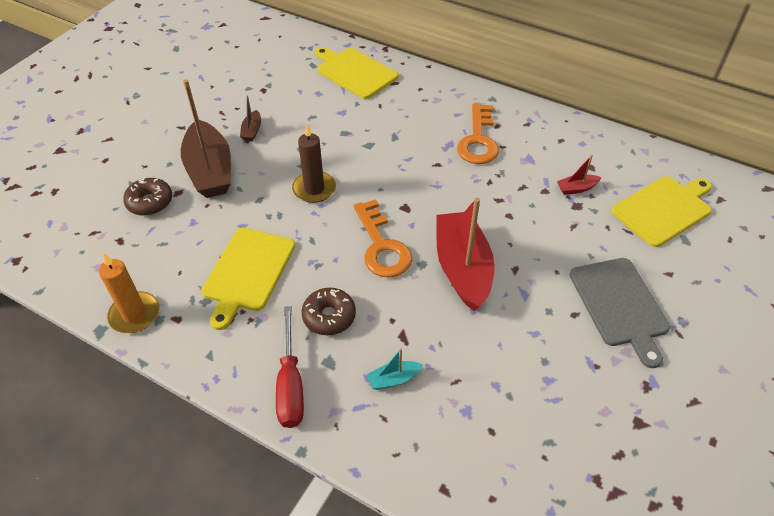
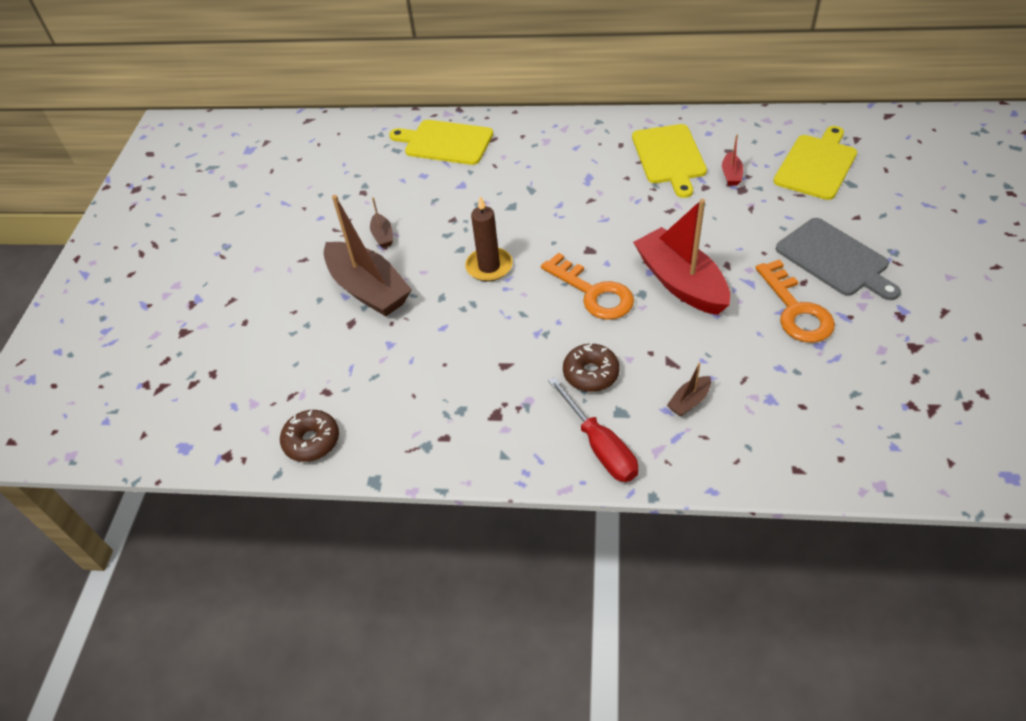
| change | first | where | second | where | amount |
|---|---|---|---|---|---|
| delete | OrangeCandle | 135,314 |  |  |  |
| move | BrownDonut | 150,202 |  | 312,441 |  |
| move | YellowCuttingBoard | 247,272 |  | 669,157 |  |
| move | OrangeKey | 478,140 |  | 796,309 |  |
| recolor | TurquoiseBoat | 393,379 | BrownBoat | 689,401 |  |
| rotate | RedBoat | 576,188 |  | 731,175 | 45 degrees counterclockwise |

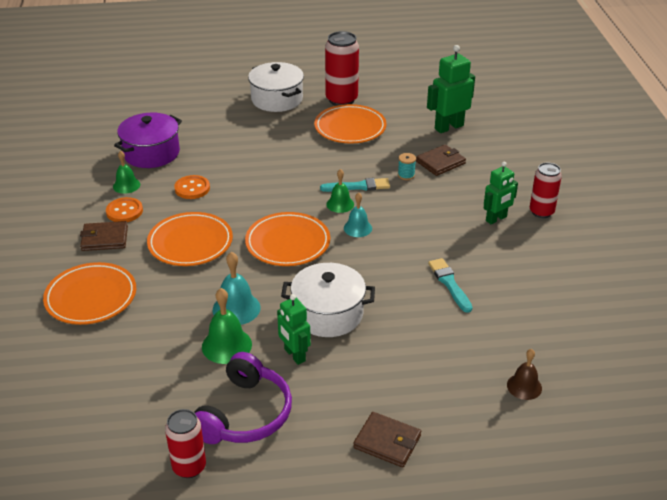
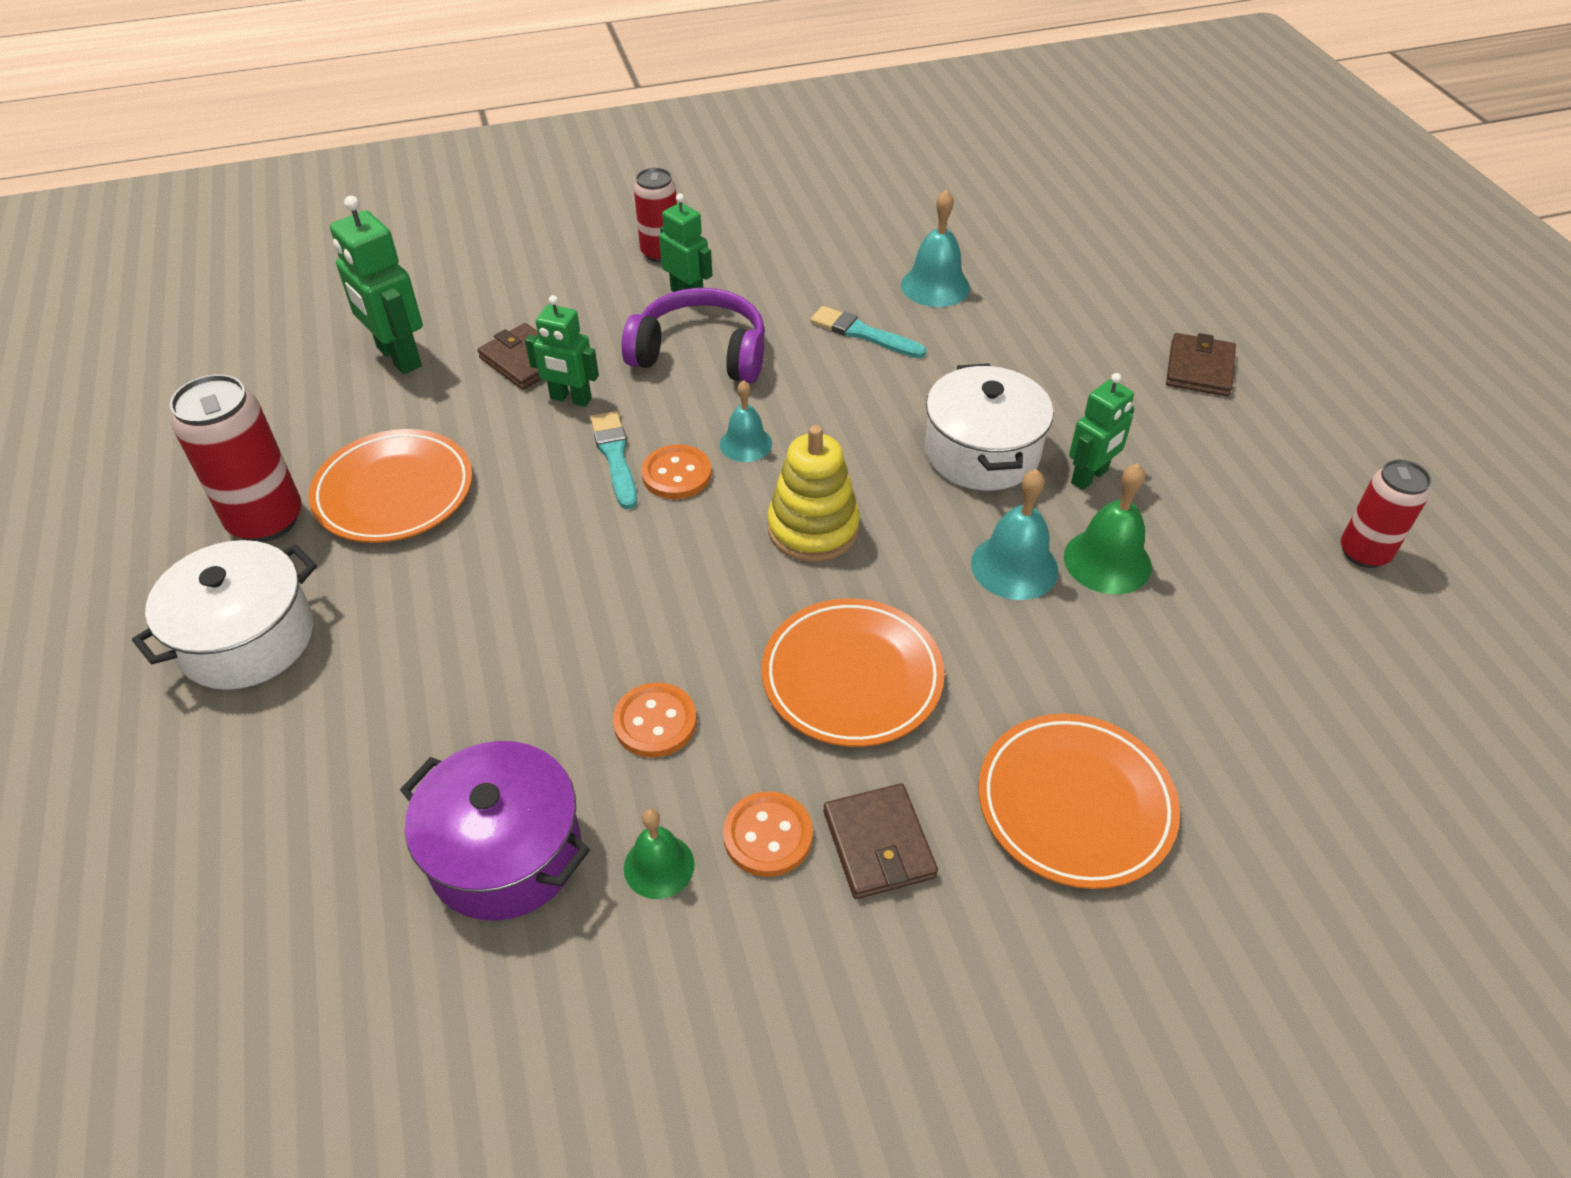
| change | first | where | second | where | amount |
|---|---|---|---|---|---|
| delete | BrownBell | 524,386 |  |  |  |
| insert |  |  | TurquoiseBell | 935,286 |  |
| move | PurpleHeadphones | 244,414 |  | 701,353 |  |
| replace | OrangePlate | 288,243 | YellowStackingToy | 813,528 |  |
| replace | GreenBell | 340,204 | OrangeButton | 676,474 |  |
| replace | TurquoiseSpool | 406,175 | GreenRobot | 570,399 |  |
| rotate | TurquoiseBrush | 449,283 |  | 863,333 | 60 degrees clockwise |

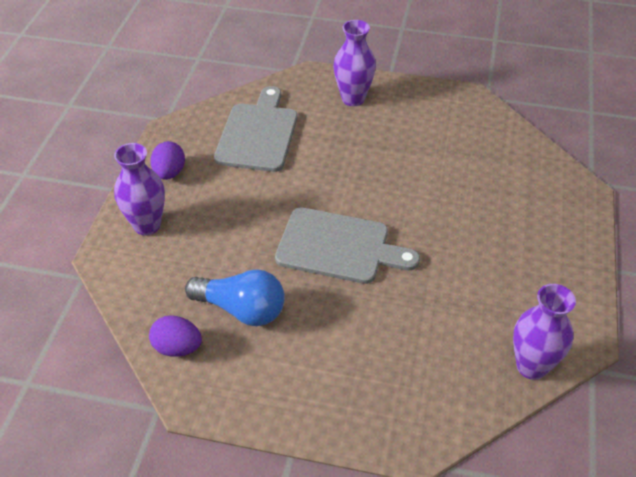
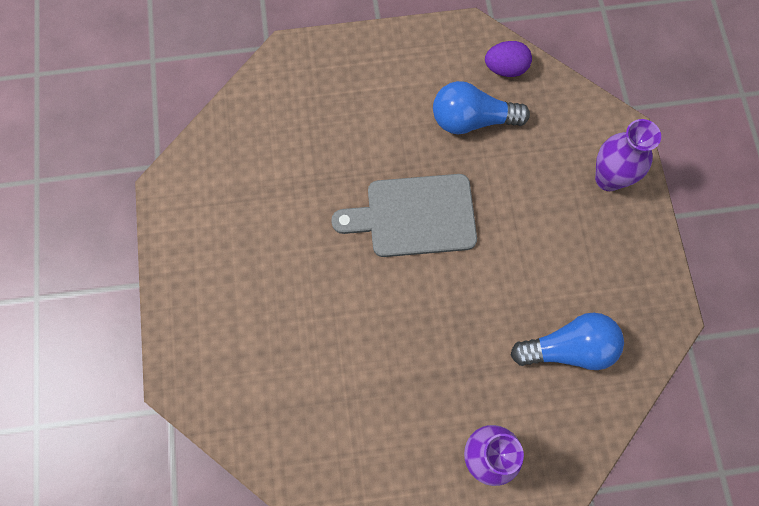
| change | first | where | second | where | amount |
|---|---|---|---|---|---|
| delete | PurpleEgg | 169,173 |  |  |  |
| delete | PurpleVase | 531,366 |  |  |  |
| replace | GreyCuttingBoard | 258,134 | BlueLightBulb | 568,348 |  |

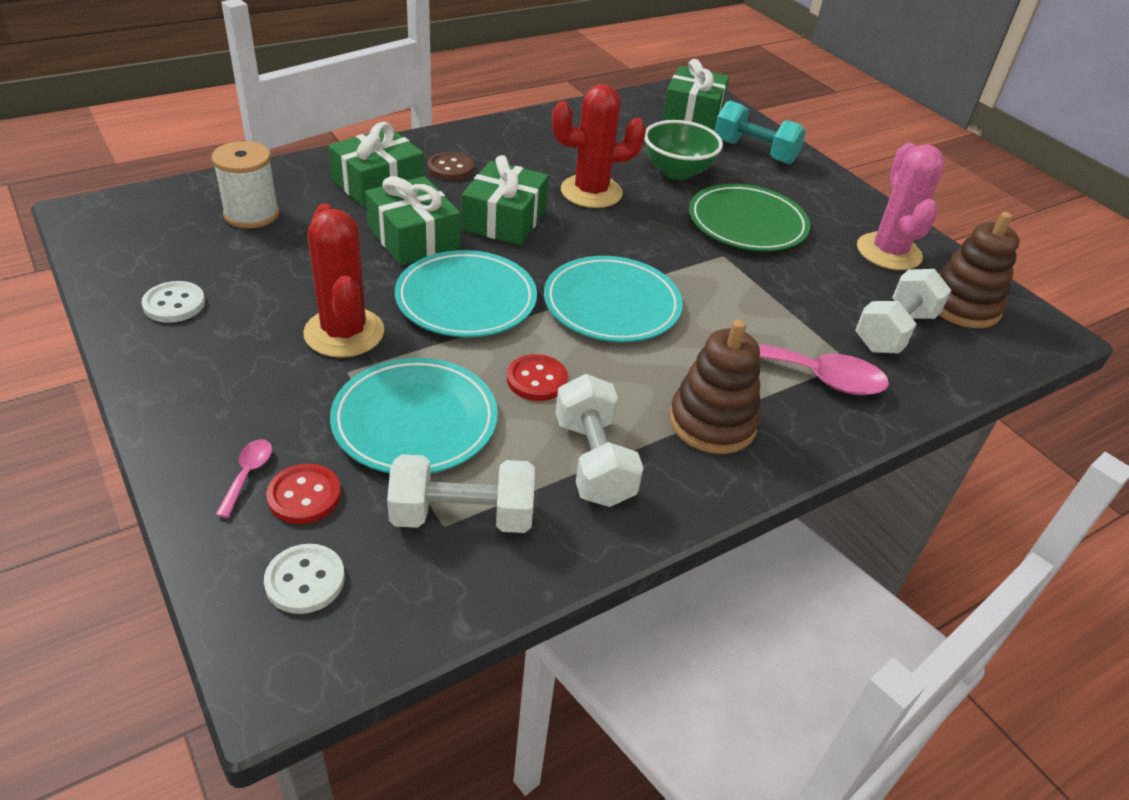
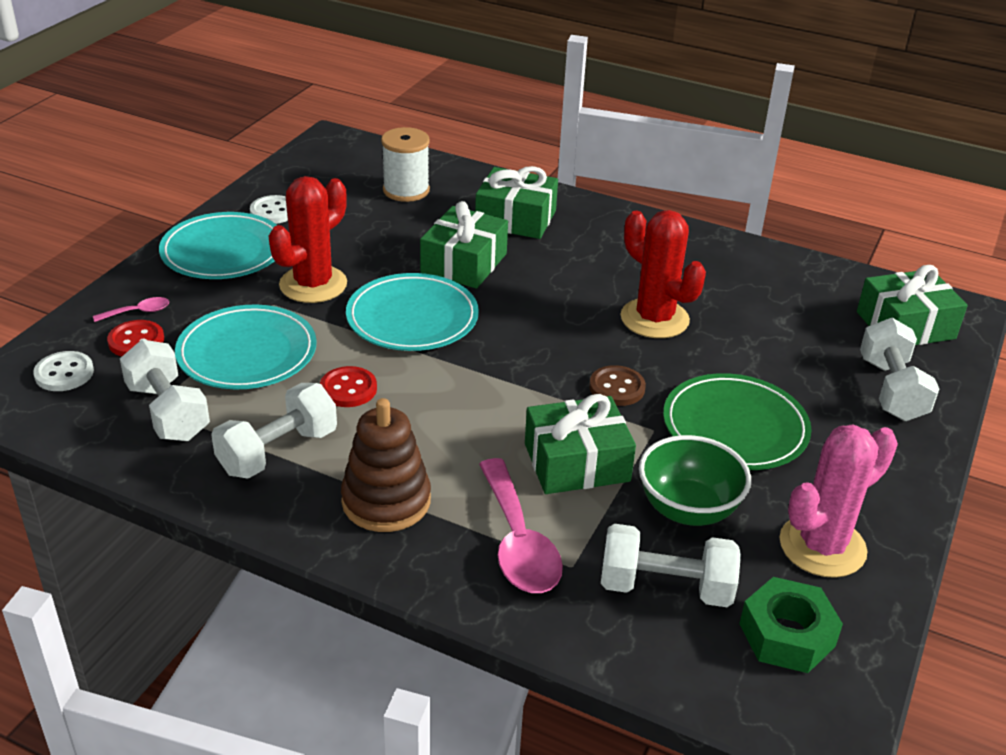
| change | first | where | second | where | amount |
|---|---|---|---|---|---|
| move | BrownButton | 450,168 |  | 617,388 |  |
| move | GreenGift | 504,219 |  | 576,462 |  |
| move | TurquoisePlate | 612,305 |  | 223,252 |  |
| move | GreenBowl | 677,172 |  | 688,509 |  |
| replace | BrownStackingToy | 963,306 | GreenNut | 786,635 |  |
| recolor | TurquoiseDumbbell | 754,151 | WhiteDumbbell | 891,390 |  |

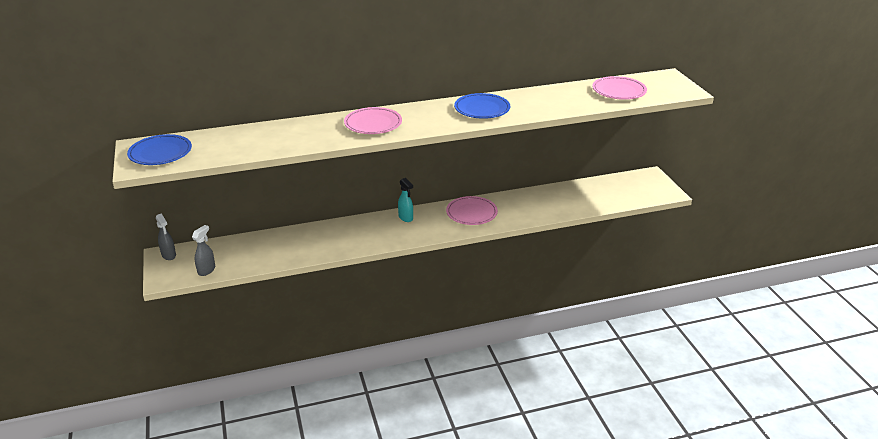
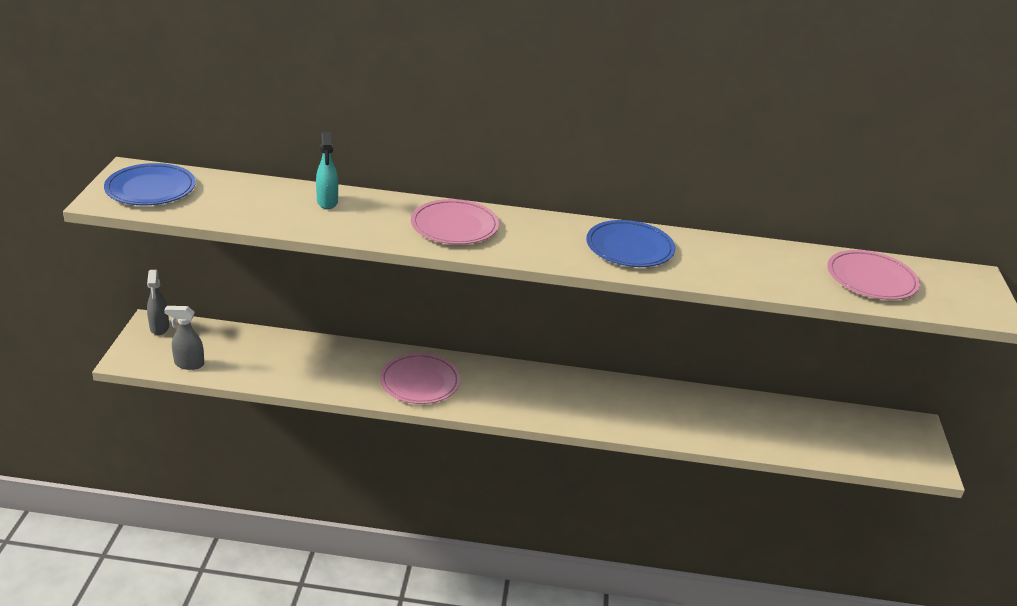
| change | first | where | second | where | amount |
|---|---|---|---|---|---|
| move | TurquoiseSprayBottle | 406,218 |  | 327,202 |  |
| move | PinkPlate | 471,213 |  | 420,382 |  |
| rotate | GreySprayBottle | 206,270 |  | 189,364 | 135 degrees counterclockwise |

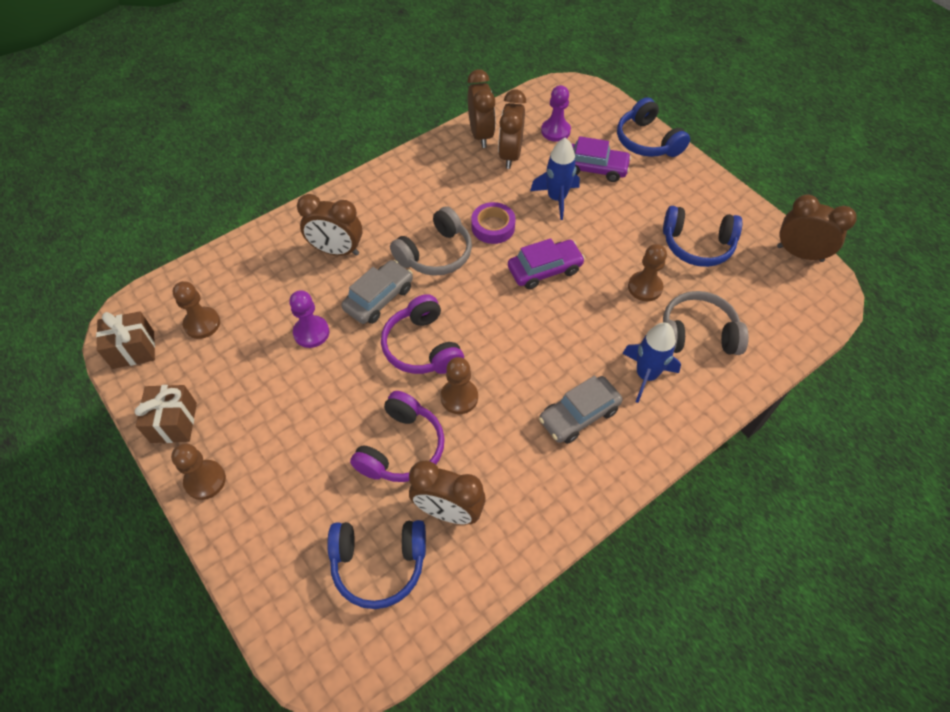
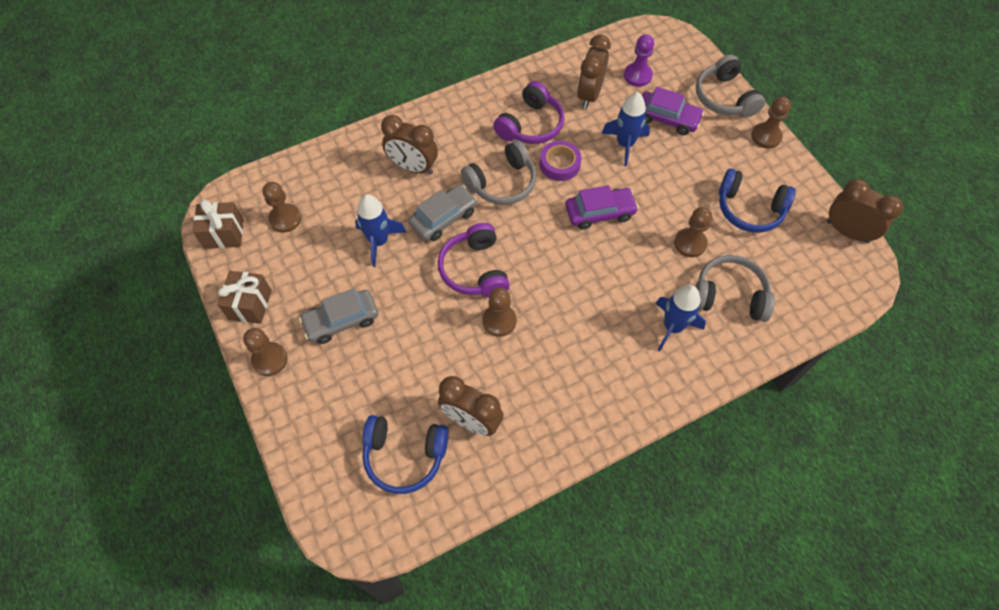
| change | first | where | second | where | amount |
|---|---|---|---|---|---|
| delete | BrownClock | 480,135 |  |  |  |
| insert |  |  | BrownPawn | 766,136 |  |
| move | PurpleHeadphones | 401,448 |  | 531,125 |  |
| move | GreyCar | 579,415 |  | 341,321 |  |
| replace | PurplePawn | 311,332 | BlueRocket | 379,241 |  |
| recolor | BlueHeadphones | 647,141 | GreyHeadphones | 724,97 |  |

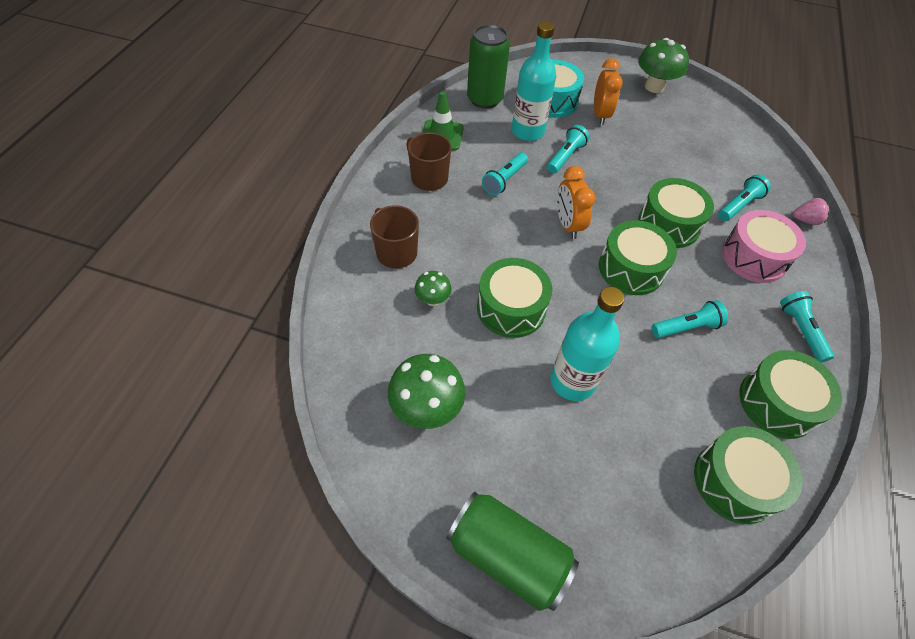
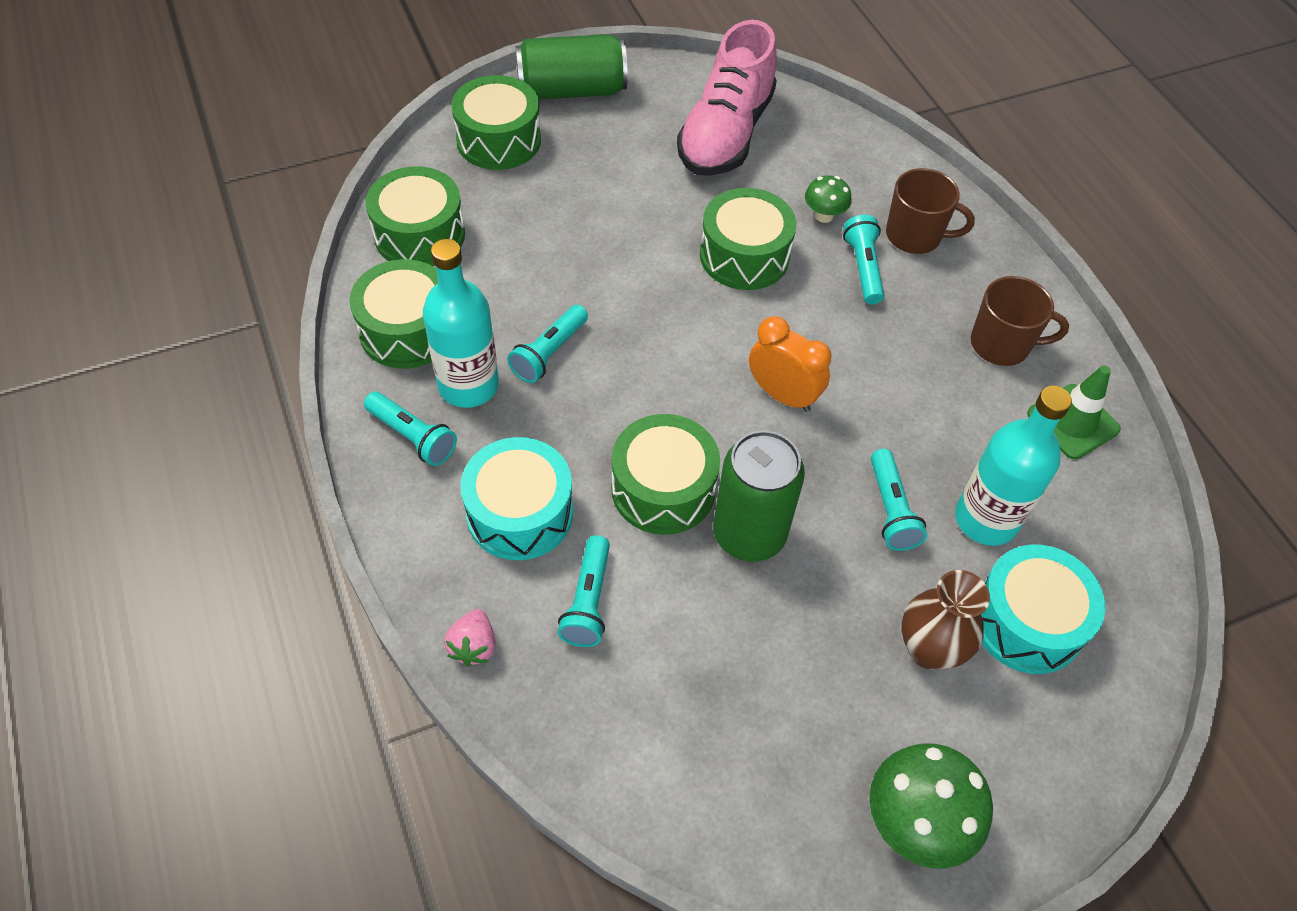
| change | first | where | second | where | amount |
|---|---|---|---|---|---|
| move | GreenCan | 484,99 |  | 749,534 |  |
| move | TurquoiseFlashlight | 504,180 |  | 863,268 |  |
| move | TurquoiseBottle | 572,381 |  | 468,385 |  |
| move | GreenDrum | 631,268 |  | 498,140 |  |
| replace | GreenMushroom | 427,408 | PinkShoe | 725,134 |  |
| replace | OrangeClock | 600,115 | BrownVase | 929,649 |  |
| recolor | PinkDrum | 754,257 | TurquoiseDrum | 520,513 |  |
| rotate | PinkStrawberry | 805,220 |  | 473,646 | 45 degrees counterclockwise |

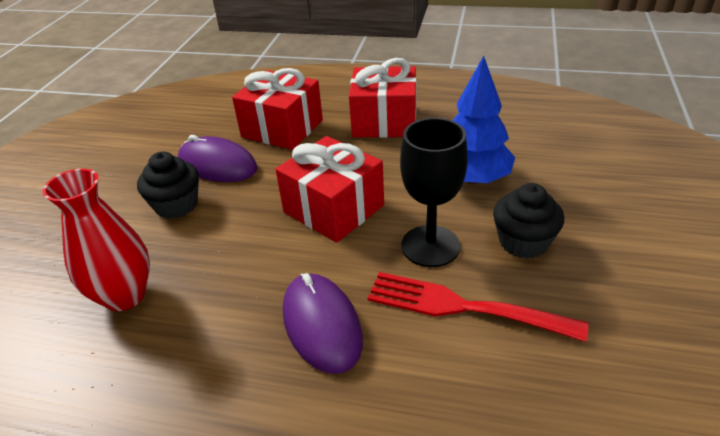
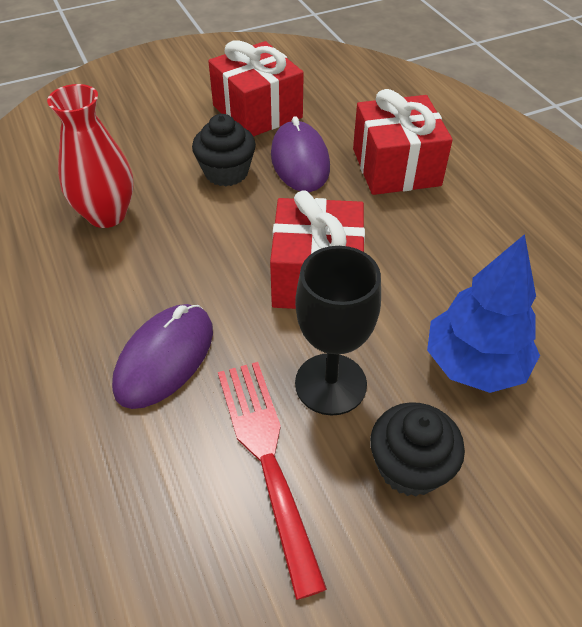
| change | first | where | second | where | amount |
|---|---|---|---|---|---|
| move | RedGift | 384,121 |  | 257,111 |  |

